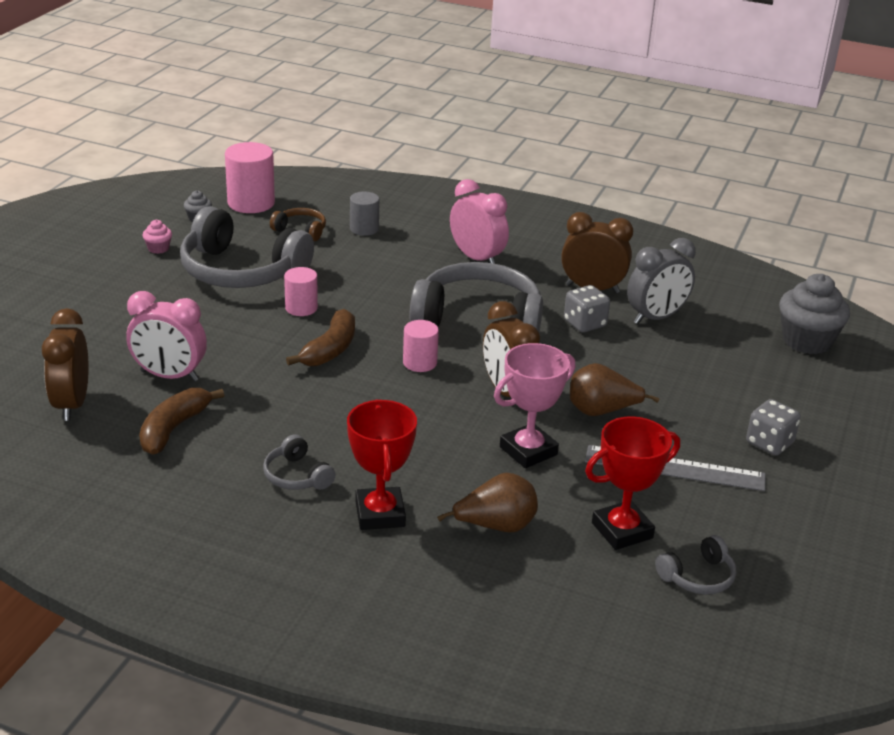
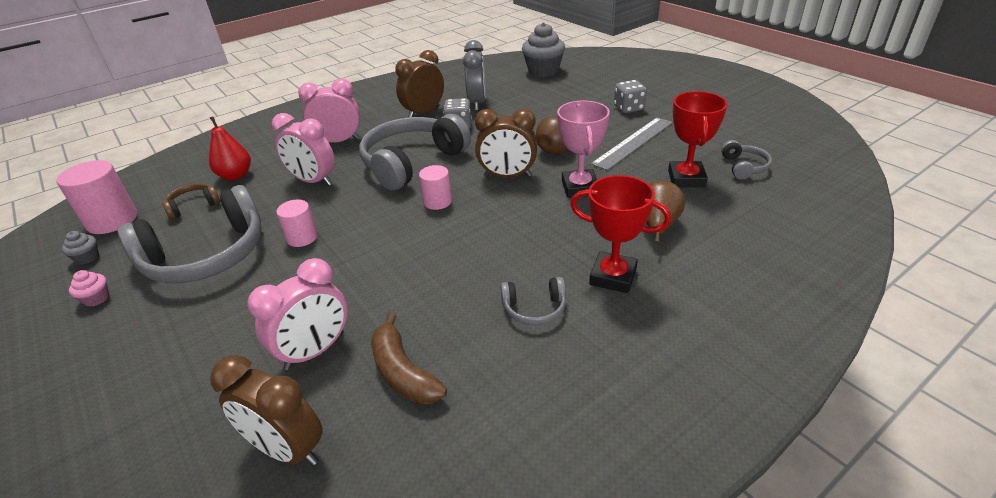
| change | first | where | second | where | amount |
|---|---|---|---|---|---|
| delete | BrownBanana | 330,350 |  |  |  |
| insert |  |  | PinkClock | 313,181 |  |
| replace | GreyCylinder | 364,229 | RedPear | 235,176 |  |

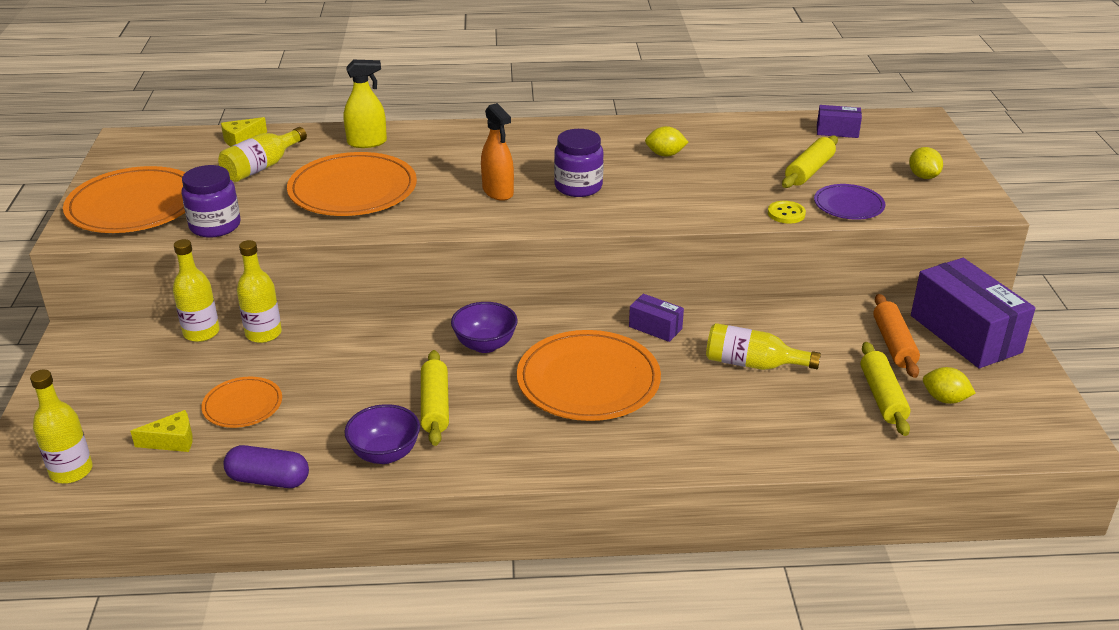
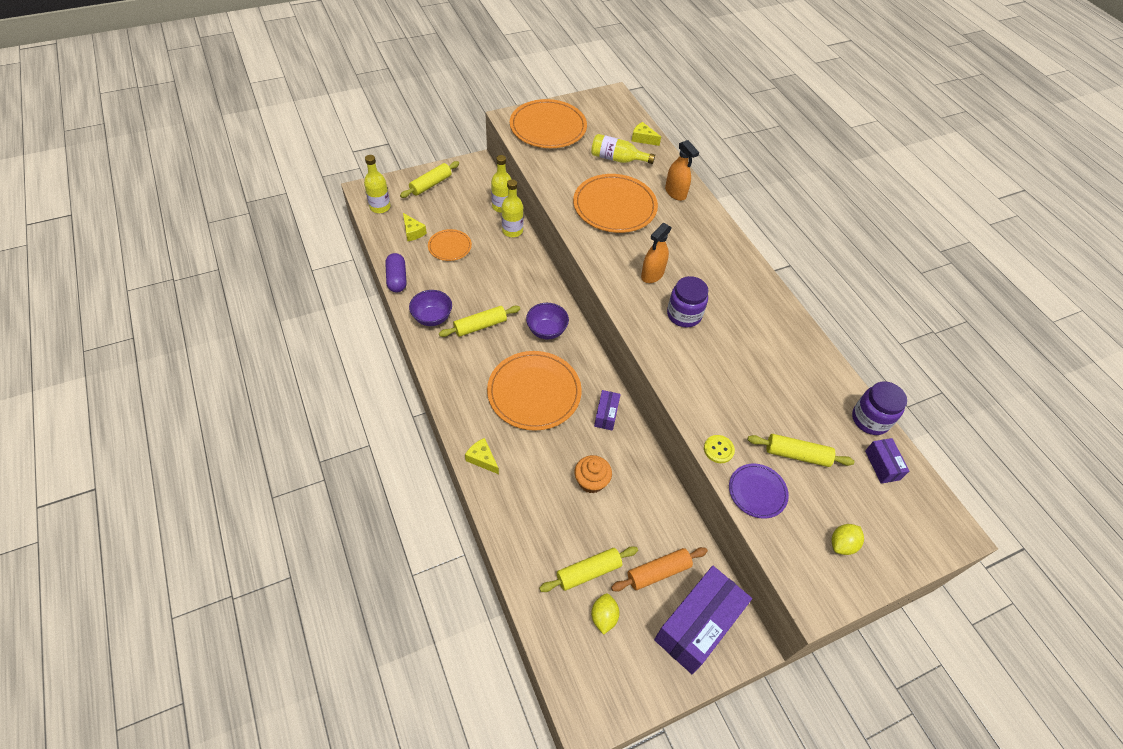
| change | first | where | second | where | amount |
|---|---|---|---|---|---|
| delete | YellowLemon | 665,154 |  |  |  |
| insert |  |  | YellowRollingPin | 431,184 |  |
| insert |  |  | YellowCheese | 482,459 |  |
| move | PurpleJar | 215,226 |  | 870,419 |  |
| replace | YellowBottle | 753,364 | OrangeCupcake | 591,481 |  |
| recolor | YellowSprayBottle | 367,142 | OrangeSprayBottle | 675,193 |  |

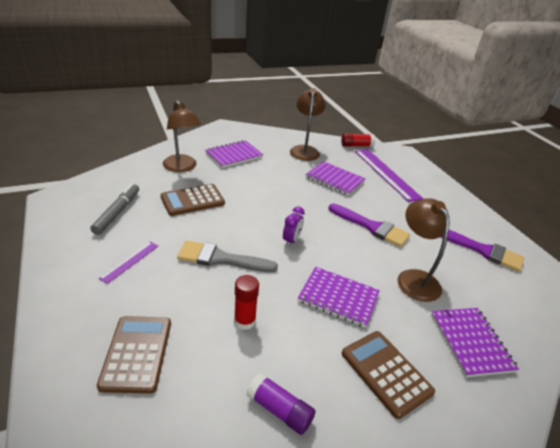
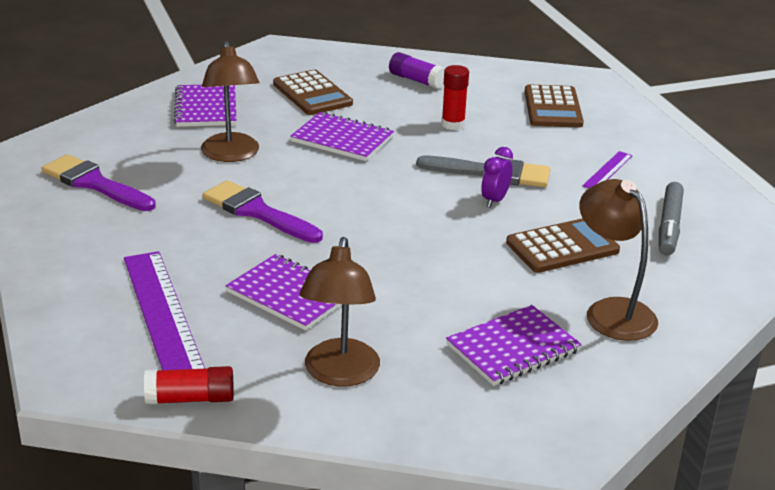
| change | first | where | second | where | amount |
|---|---|---|---|---|---|
| move | PurpleClock | 291,240 |  | 494,200 |  |

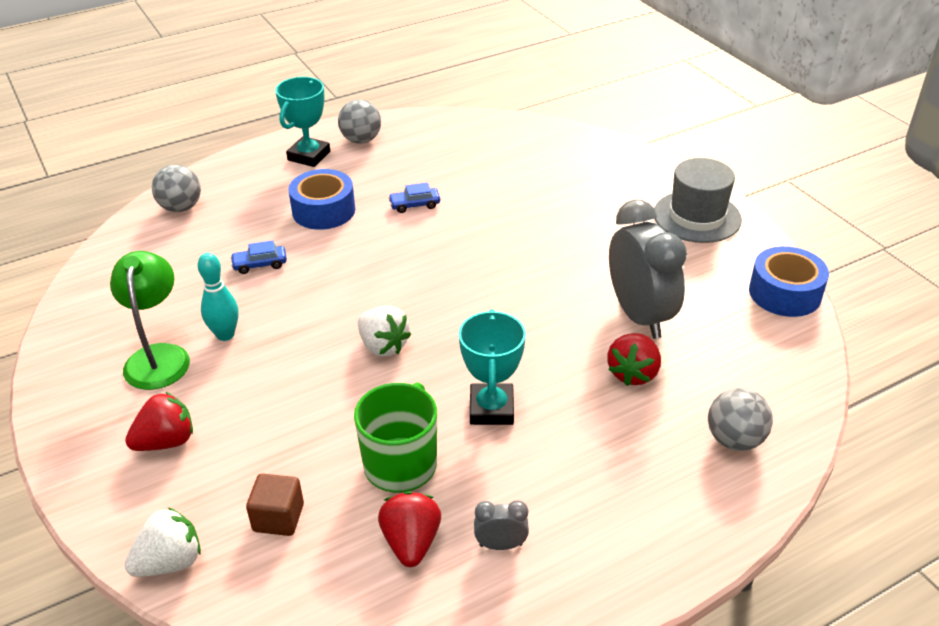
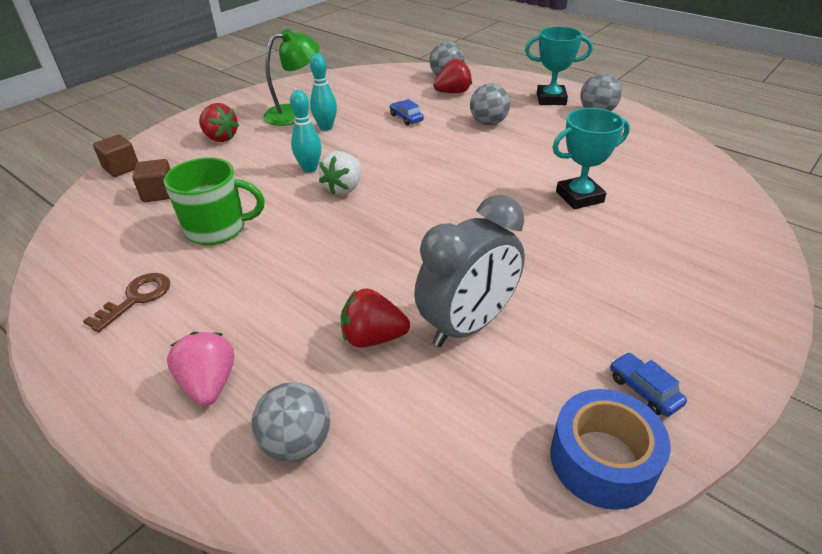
| change | first | where | second | where | amount |
|---|---|---|---|---|---|
| delete | GreyHat | 697,216 |  |  |  |
| insert |  |  | PinkStrawberry | 209,384 |  |
| insert |  |  | TurquoiseBowlingPin | 310,169 |  |
| move | RedStrawberry | 411,542 |  | 453,92 |  |
| move | BlueCar | 414,205 |  | 644,390 |  |
| move | TurquoiseTrophy | 491,409 |  | 579,197 |  |
| replace | WhiteStrawberry | 170,562 | BrownCube | 121,168 |  |
| replace | BlueTape | 323,210 | GreyBall | 488,123 |  |
| replace | GreyClock | 501,545 | BrownKey | 136,298 |  |

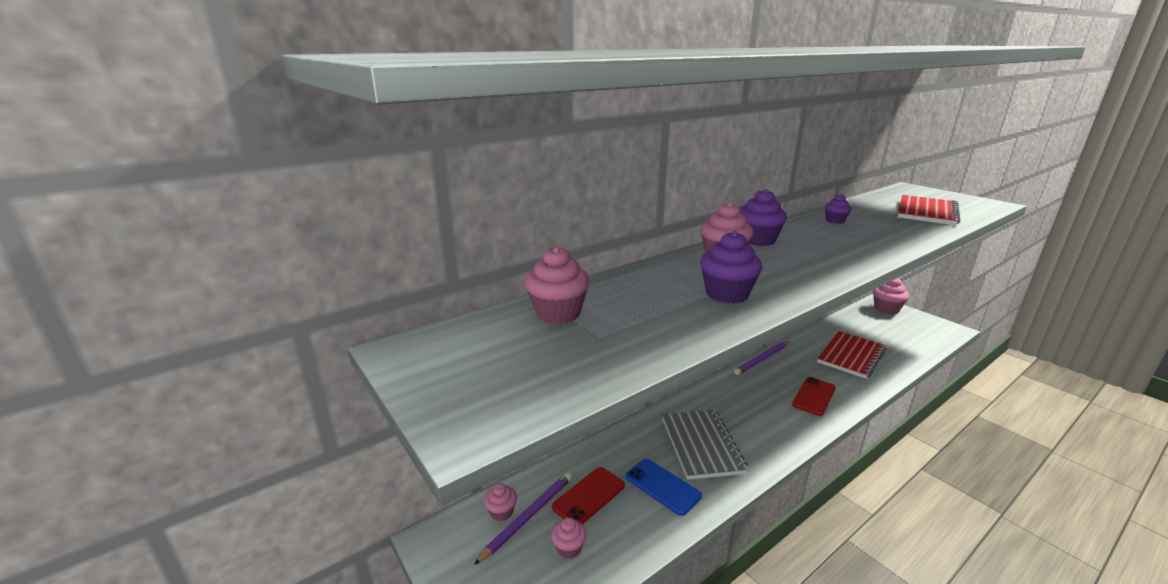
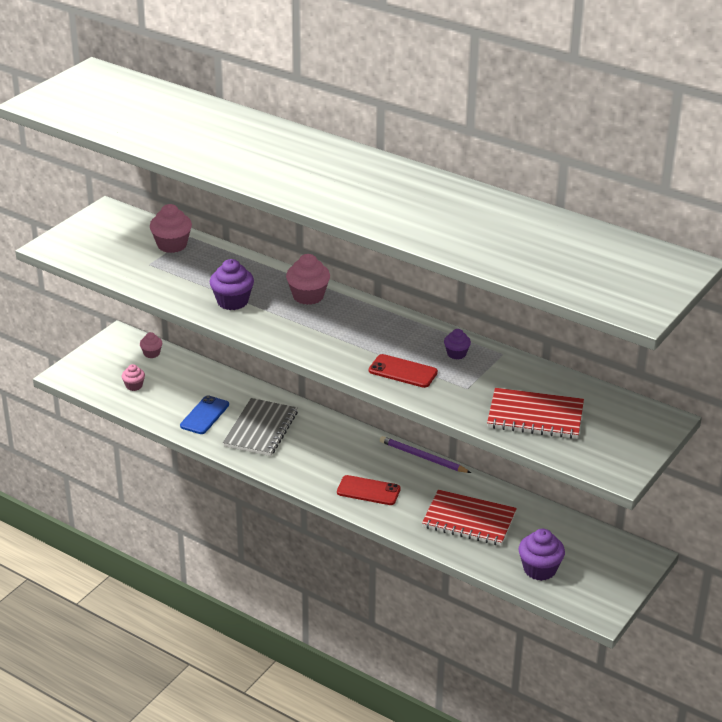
| change | first | where | second | where | amount |
|---|---|---|---|---|---|
| delete | PurplePencil | 528,517 |  |  |  |
| delete | PinkCupcake | 886,309 |  |  |  |
| move | RedPhone | 589,496 |  | 403,371 |  |
| move | PurpleCupcake | 758,240 |  | 539,569 |  |
| rotate | GreyNotebook | 701,445 |  | 261,429 | 45 degrees counterclockwise |

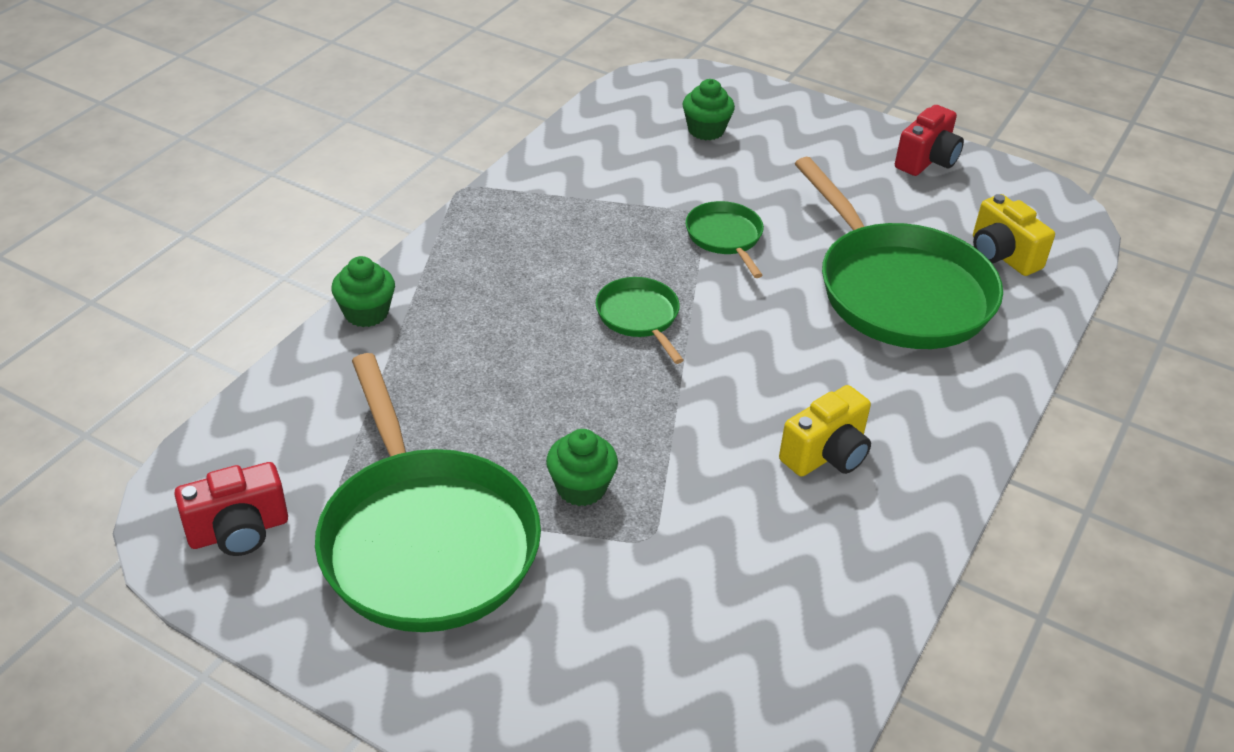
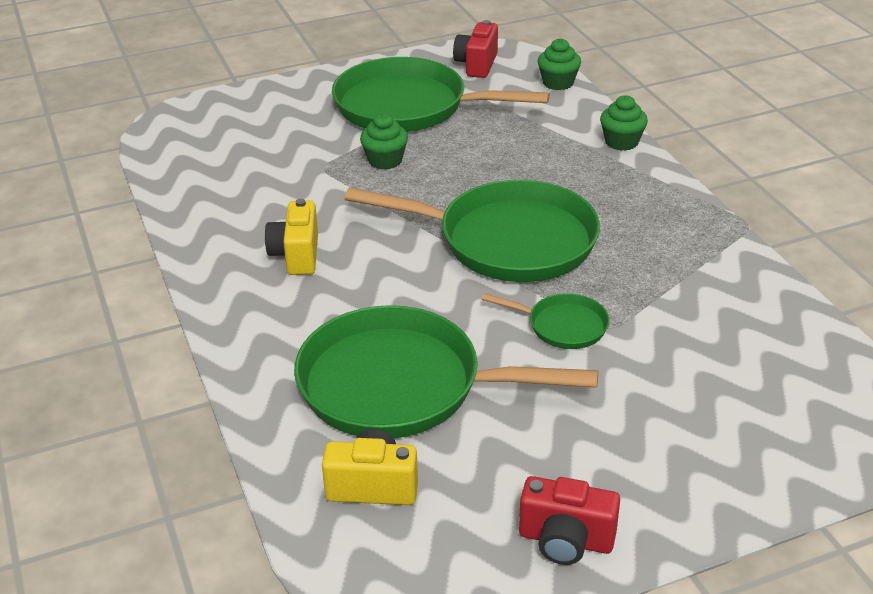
| change | first | where | second | where | amount |
|---|---|---|---|---|---|
| move | GreenCupcake | 706,130 |  | 558,83 |  |
| rotate | RedCamera | 927,160 |  | 565,540 | 60 degrees counterclockwise |
| resize | GreenPan | 639,317 |  | 508,241 | x2.17 |

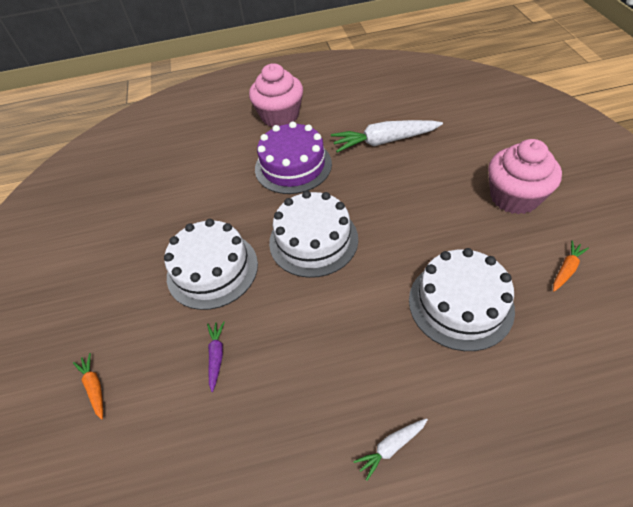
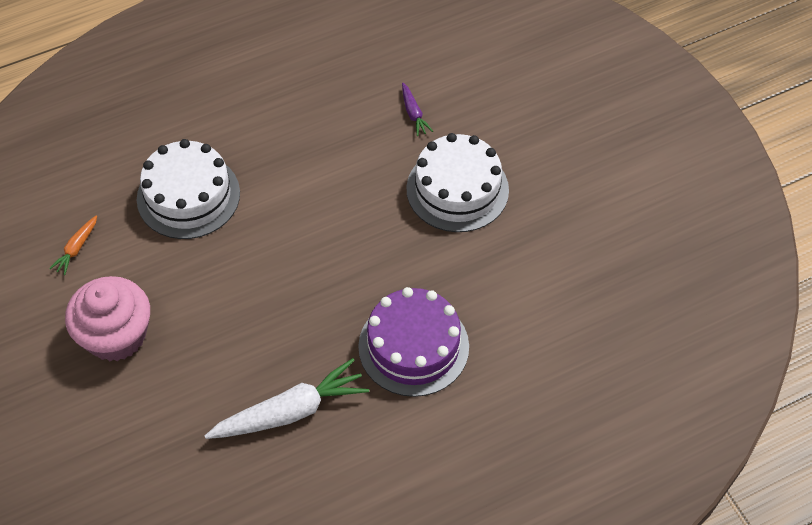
| change | first | where | second | where | amount |
|---|---|---|---|---|---|
| delete | OrangeCarrot | 94,387 |  |  |  |
| delete | PinkCupcake | 280,116 |  |  |  |
| delete | WhiteCake | 313,240 |  |  |  |
| delete | WhiteCarrot | 391,447 |  |  |  |

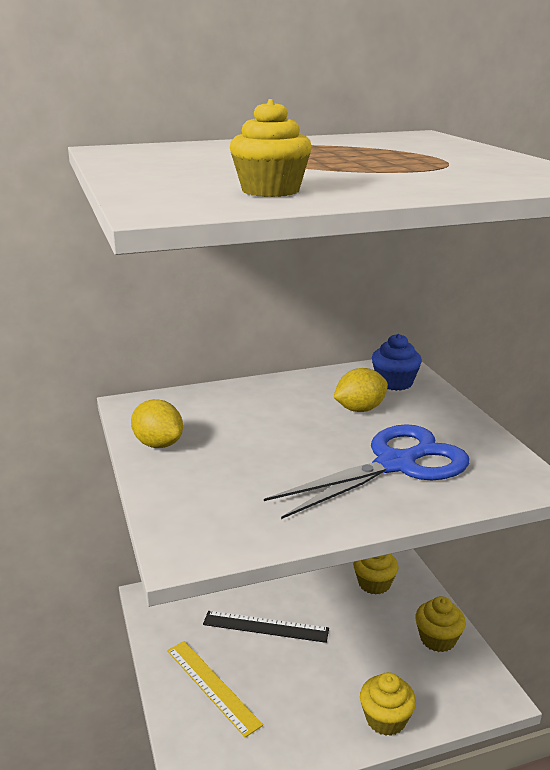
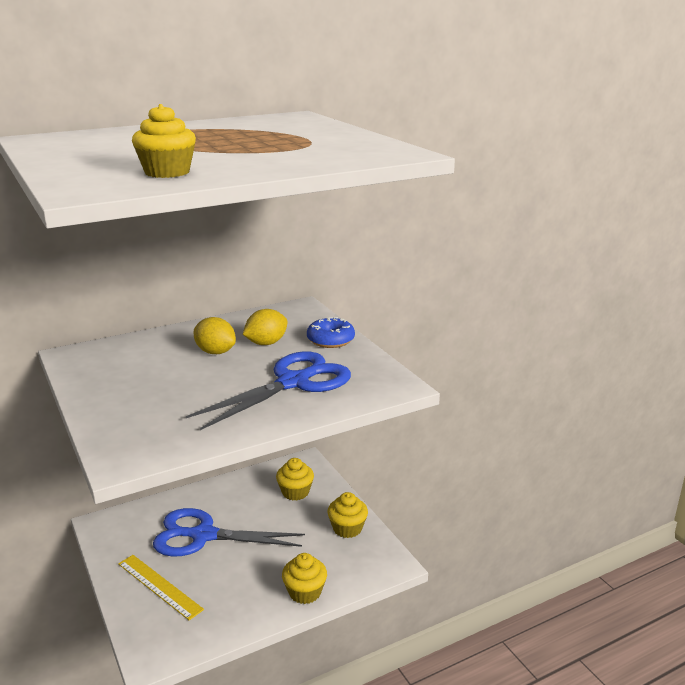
| change | first | where | second | where | amount |
|---|---|---|---|---|---|
| delete | BlueCupcake | 394,383 |  |  |  |
| insert |  |  | BlueDonut | 330,340 |  |
| move | YellowLemon | 158,444 |  | 215,352 |  |
| replace | BlackRuler | 265,626 | BlueScissors | 203,535 |  |

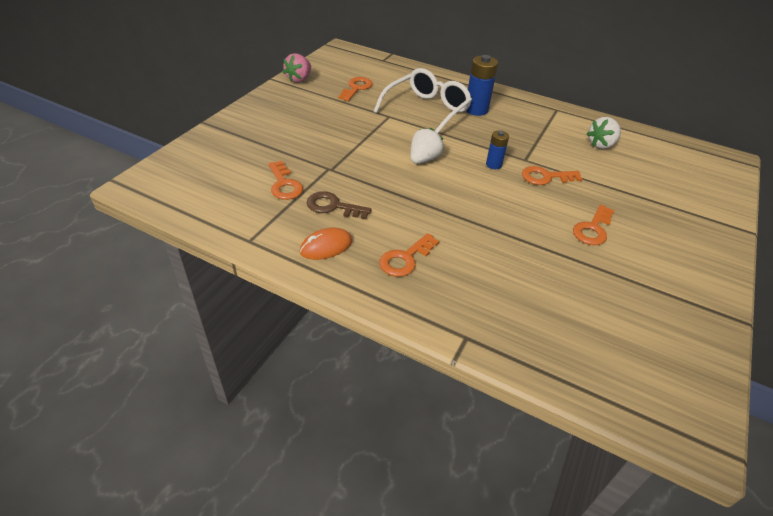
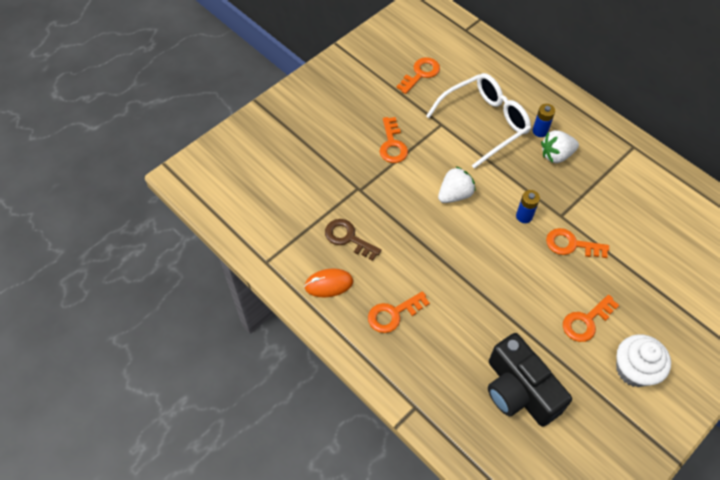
| change | first | where | second | where | amount |
|---|---|---|---|---|---|
| delete | PinkStrawberry | 299,79 |  |  |  |
| insert |  |  | BlackCamera | 519,390 |  |
| insert |  |  | WhiteCupcake | 634,369 |  |
| move | OrangeKey | 284,184 |  | 392,144 |  |
| move | WhiteStrawberry | 601,145 |  | 556,155 |  |
| resize | BlueBattery | 476,110 |  | 540,131 | x0.60 |

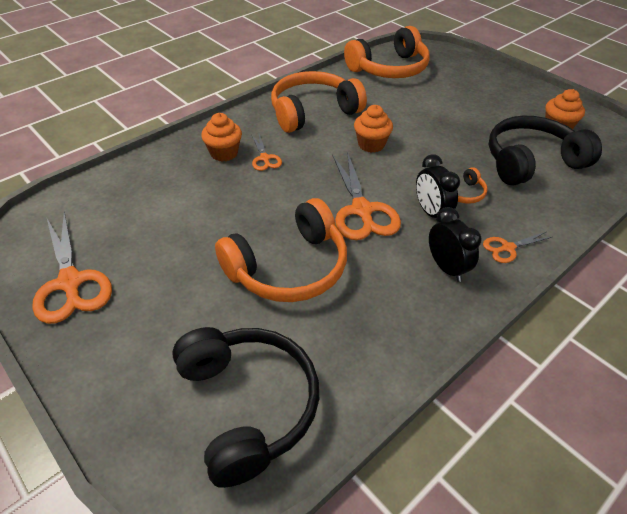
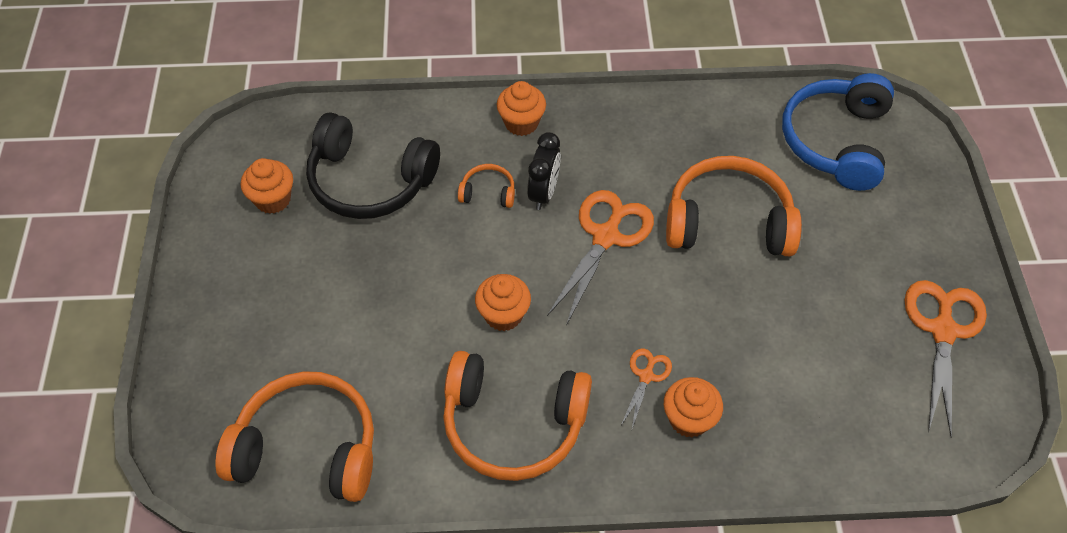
| change | first | where | second | where | amount |
|---|---|---|---|---|---|
| delete | BlackClock | 446,268 |  |  |  |
| replace | OrangeScissors | 507,248 | OrangeCupcake | 521,123 |  |
| recolor | BlackHeadphones | 247,405 | BlueHeadphones | 836,141 |  |

